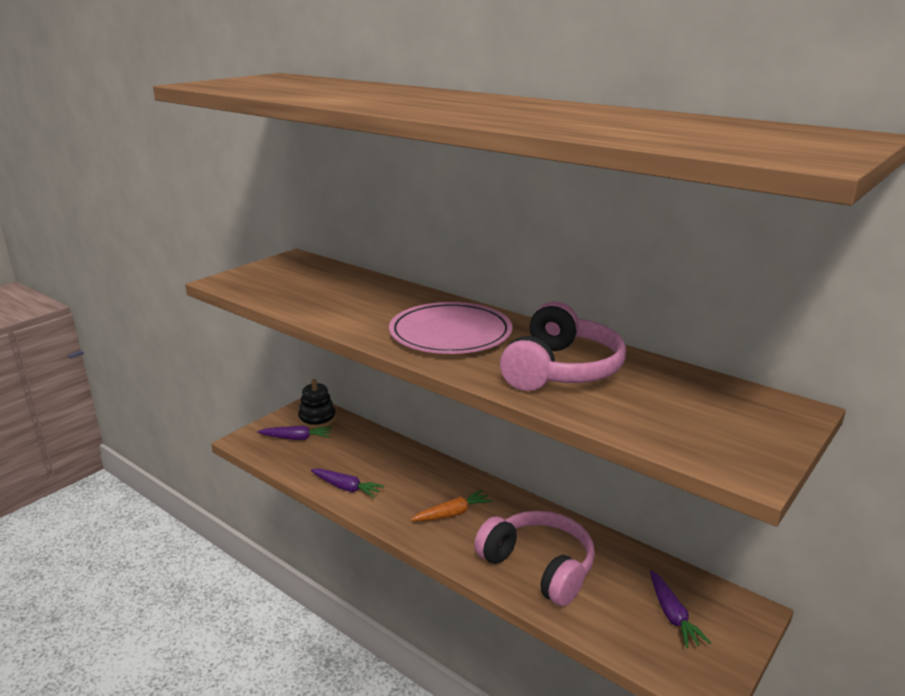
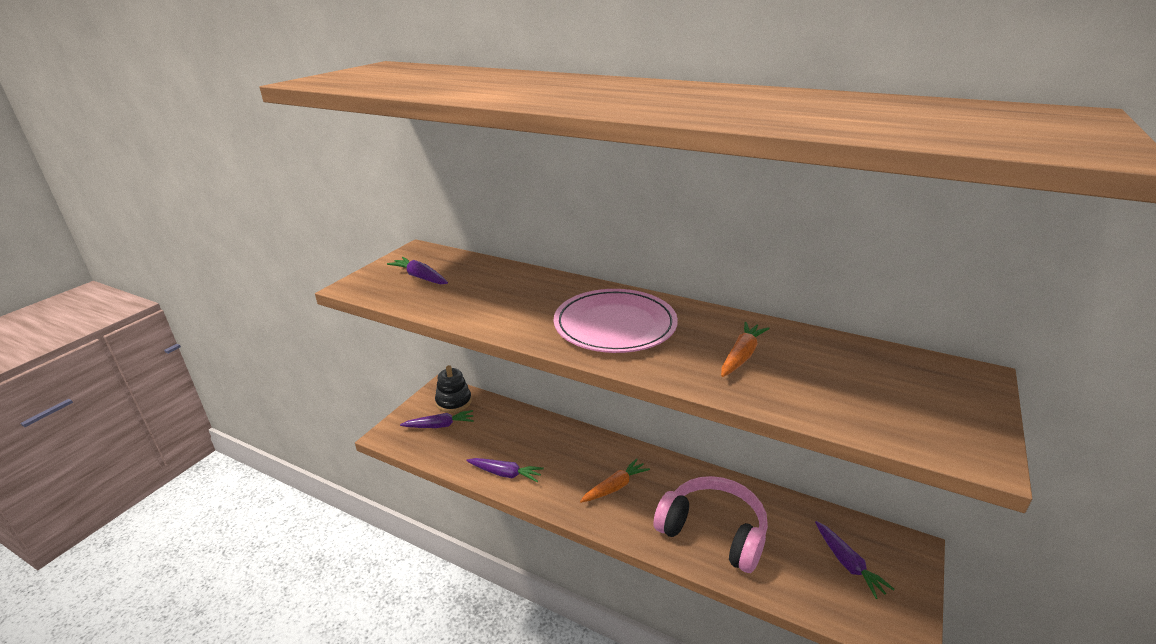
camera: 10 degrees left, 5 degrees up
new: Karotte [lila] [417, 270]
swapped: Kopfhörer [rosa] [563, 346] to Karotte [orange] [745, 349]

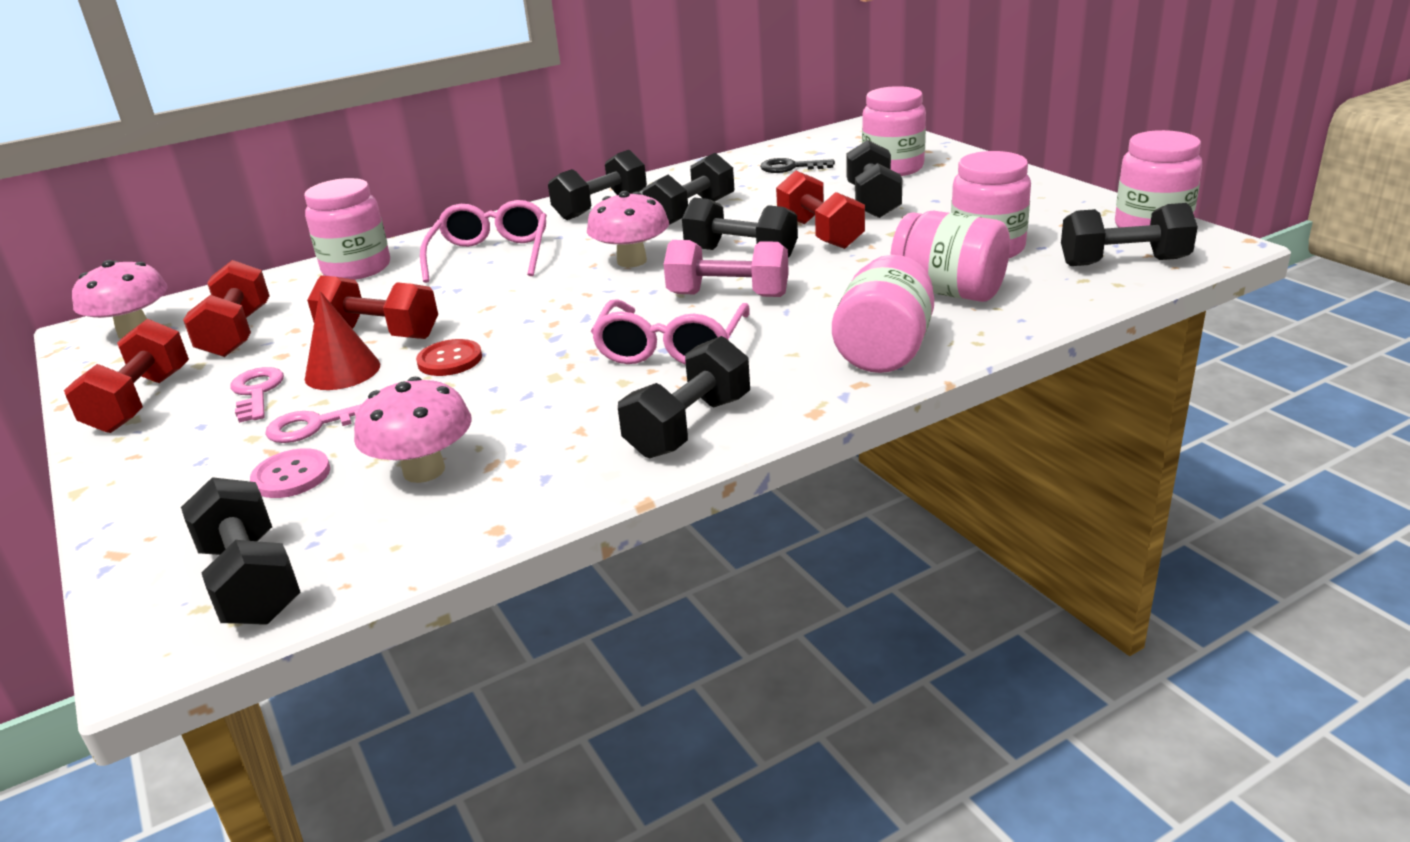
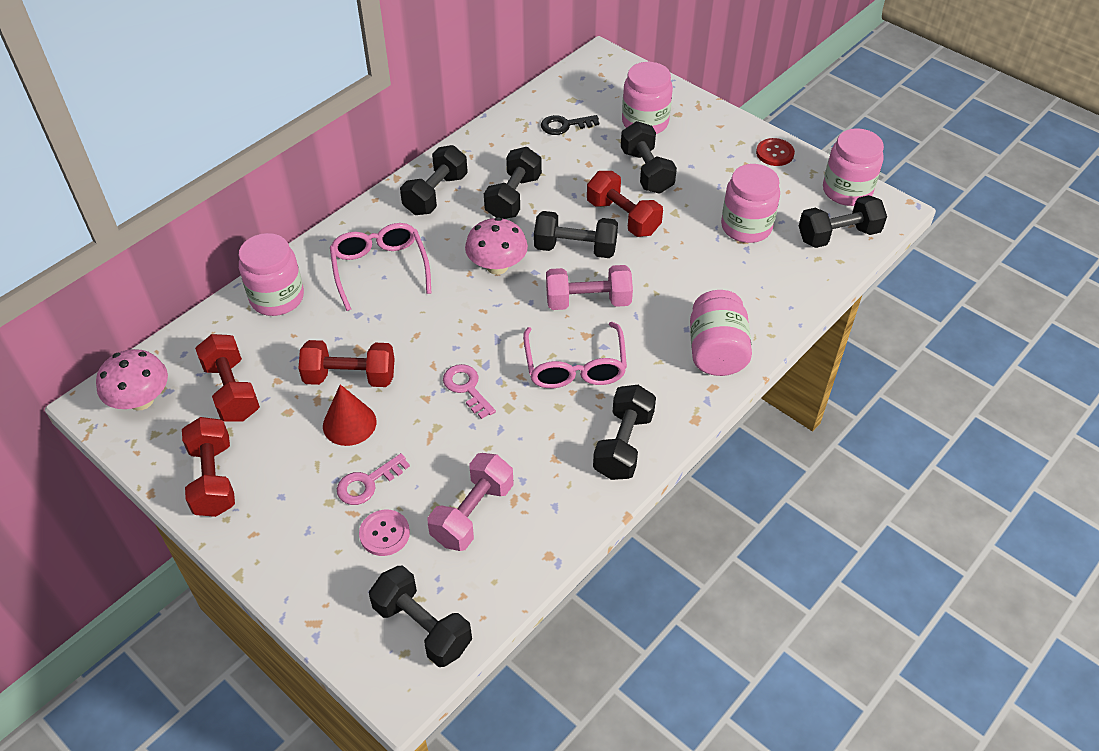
camera: 20 degrees left, 20 degrees up
gone: Einmachglas [rosa] [950, 256]
shifted: Knopf [rot] [449, 357] to [775, 152]; Schlüssel [rosa] [257, 395] to [469, 391]
swapped: Pilz [rosa] [413, 430] to Hantel [rosa] [471, 502]

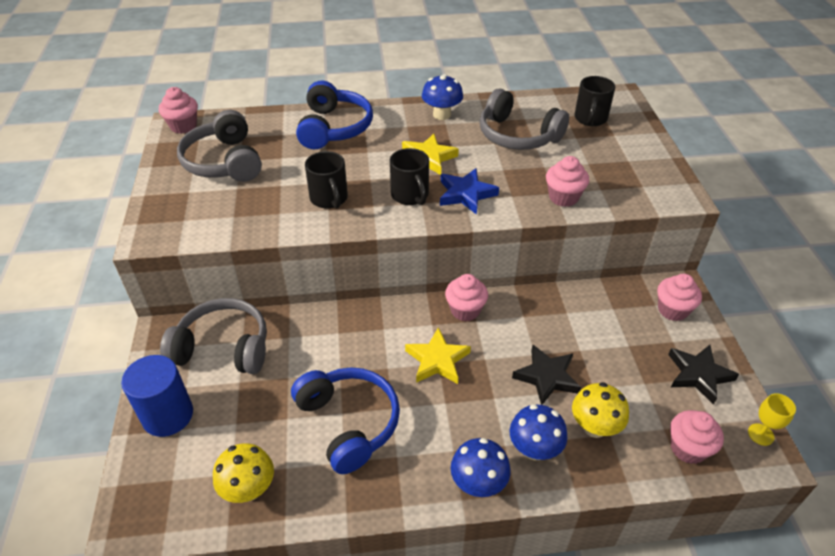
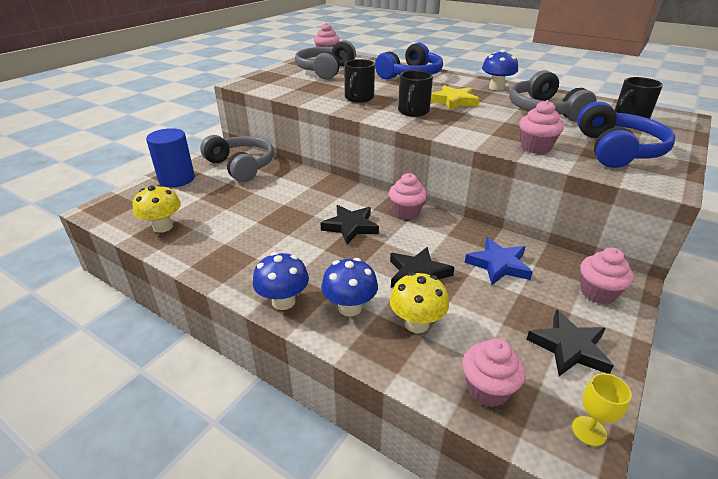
camera: 40 degrees right, 10 degrees down
shifted: Stern [blau] [469, 191] to [499, 261]; Kopfhörer [blau] [345, 420] to [626, 134]
repainted: Stern [gelb] [438, 355] to Stern [schwarz] [349, 224]

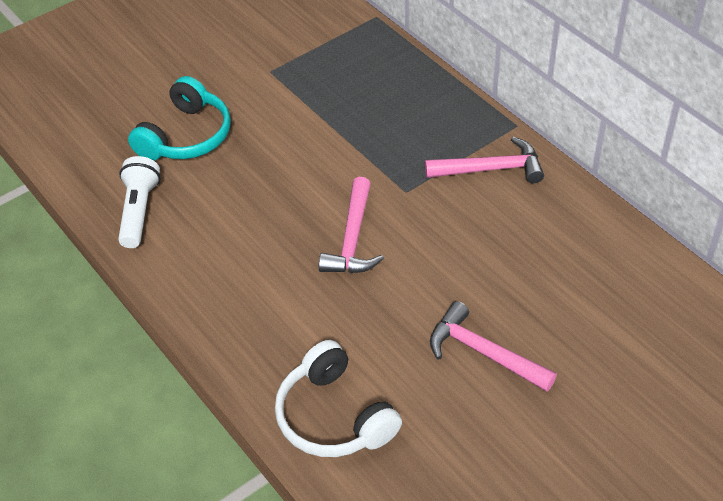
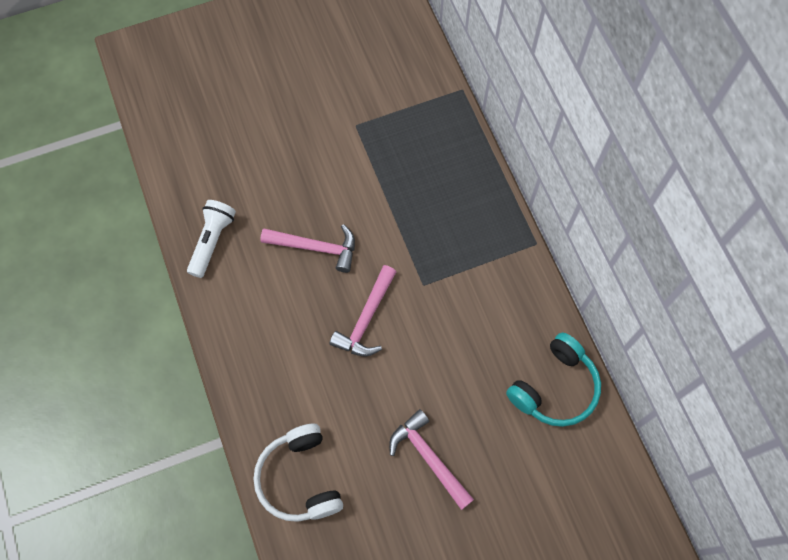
camera: 15 degrees right, 20 degrees up
shifted: Kopfhörer [türkis] [179, 118] to [553, 380]; Hammer [rosa] [484, 160] to [307, 248]

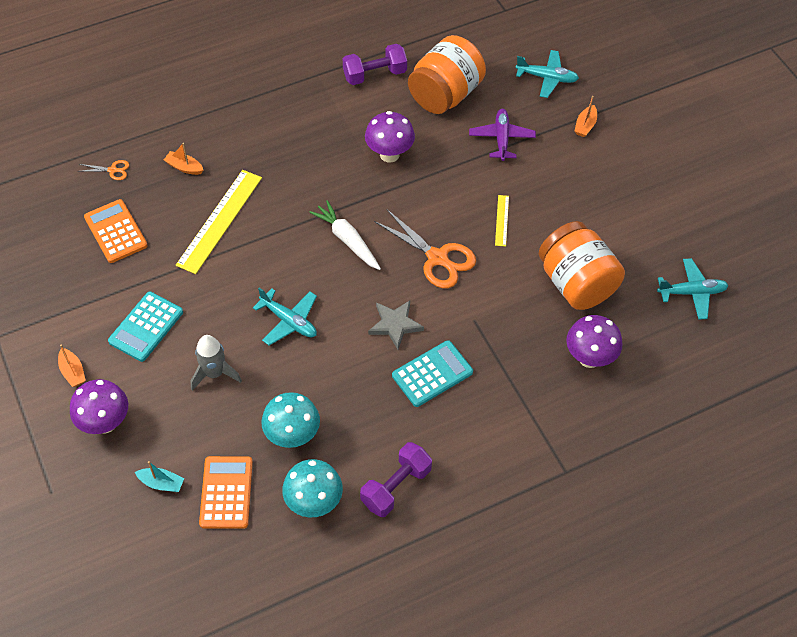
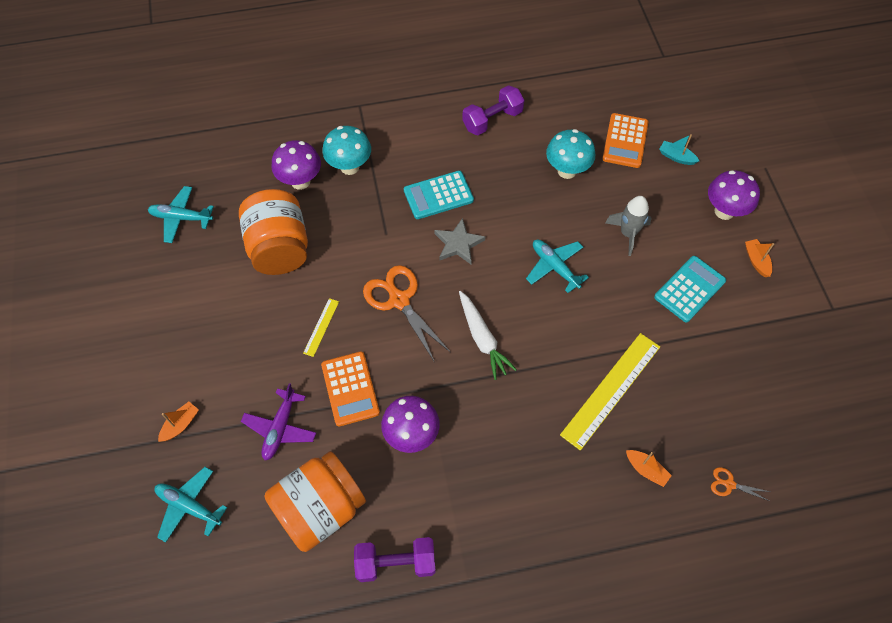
camera: 165 degrees left, 5 degrees up
shifted: Taschenrechner [orange] [116, 231] to [350, 389]; Pilz [türkis] [312, 488] to [346, 150]

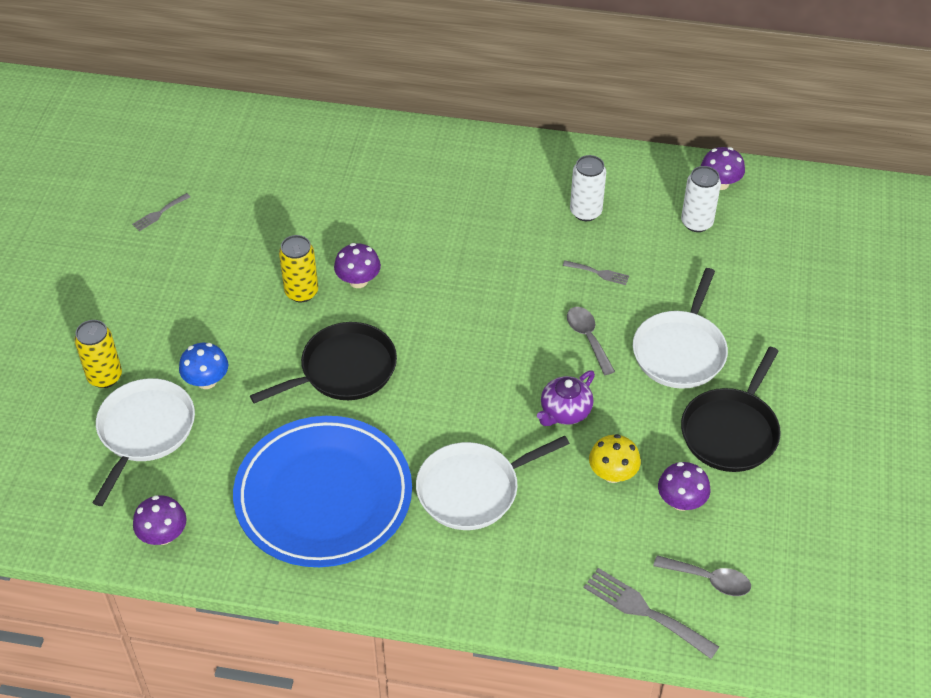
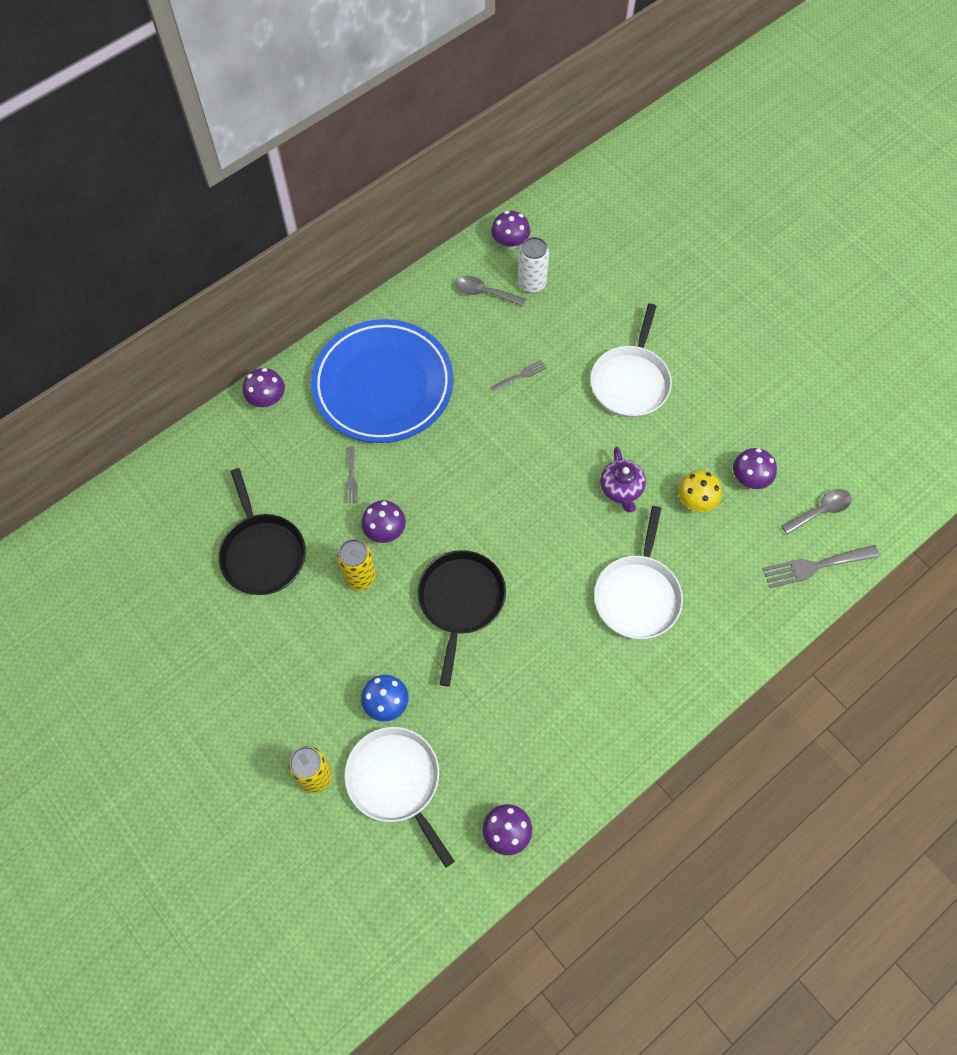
camera: 50 degrees left, 15 degrees up
gone: Dose [weiß] [588, 188]
new: Pilz [lila] [264, 387]
shifted: Gabel [grau] [161, 212] to [352, 474]; Löffel [grau] [591, 341] to [490, 291]; Pfanne [schwarz] [731, 409] to [262, 531]; Teller [blau] [322, 491] to [382, 381]
rotated: Pfanne [weiß] [680, 328] = [631, 361] 45 degrees clockwise

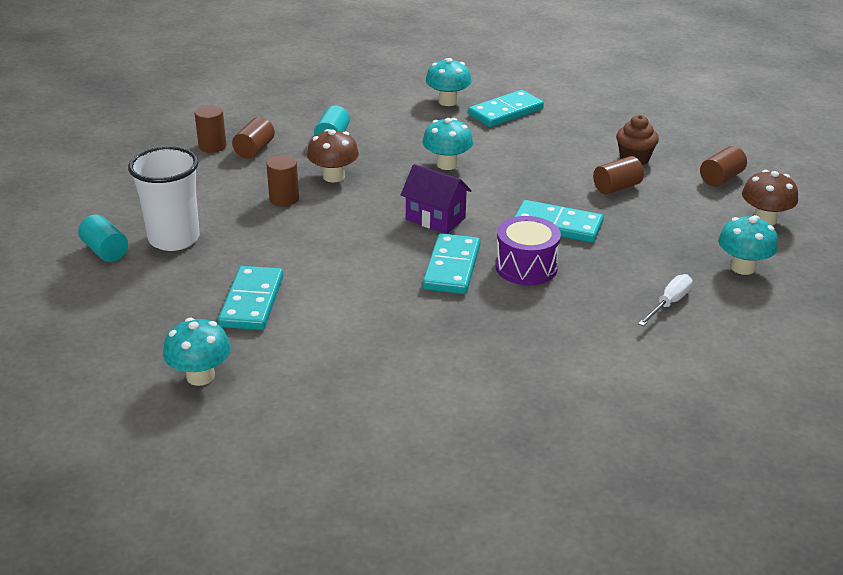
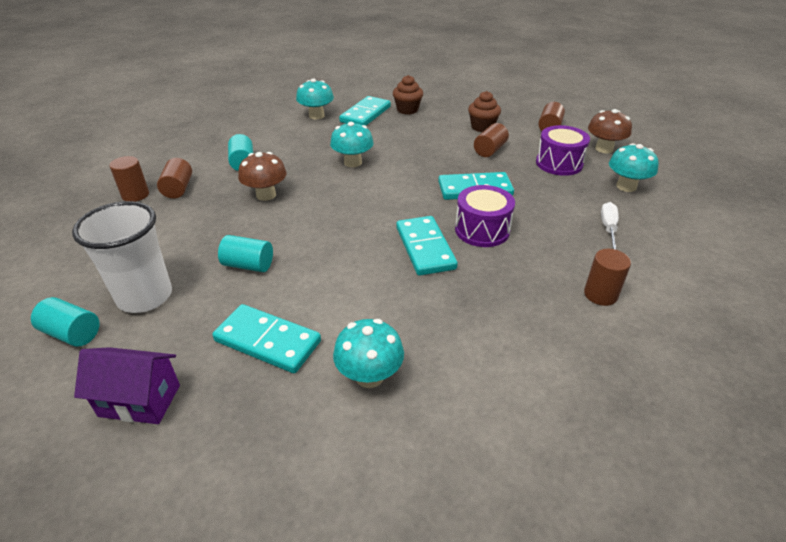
camera: 25 degrees left, 5 degrees up
new: Muffin [braun] [408, 95]; Trommel [lila] [563, 150]; Vollzylinder [türkis] [245, 253]
shifted: Vollzylinder [braun] [282, 180] to [607, 277]; Haus [lila] [436, 199] to [127, 385]; Pilz [türkis] [197, 352] to [368, 353]
rotated: Dominostein [türkis] [250, 298] = [266, 338] 45 degrees counterclockwise

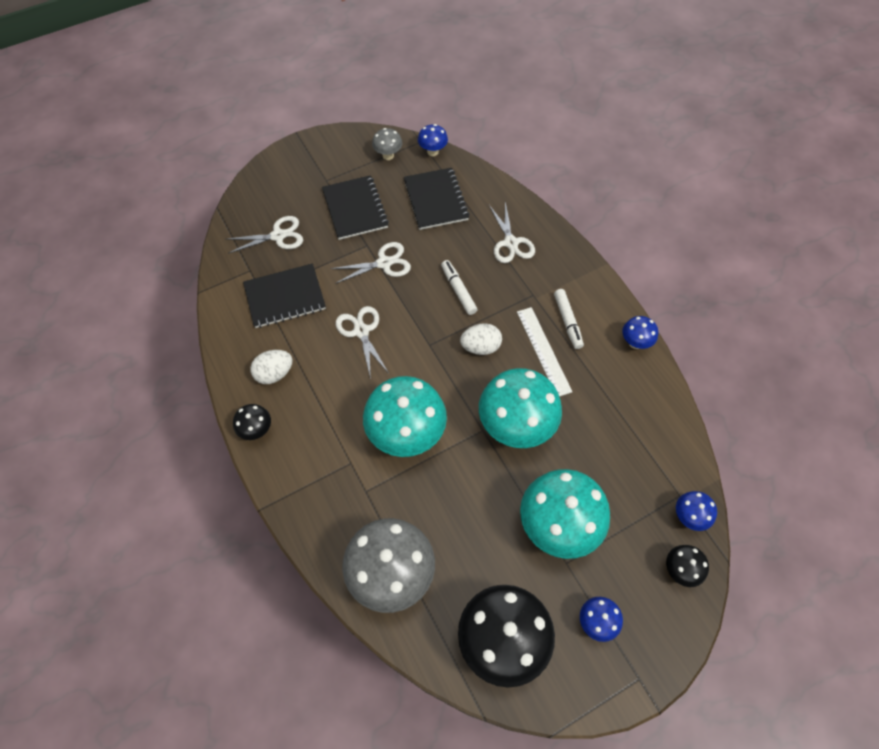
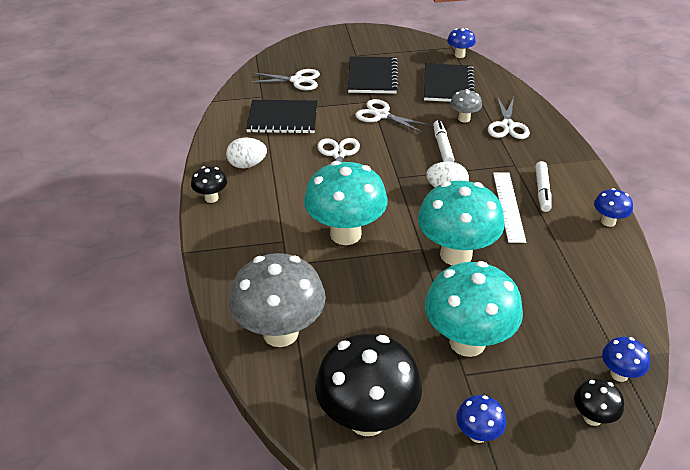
camera: 20 degrees right, 20 degrees down
shifted: Pilz [grau] [387, 144] to [466, 106]
rotated: Schere [weiß] [370, 263] = [393, 116] 150 degrees counterclockwise

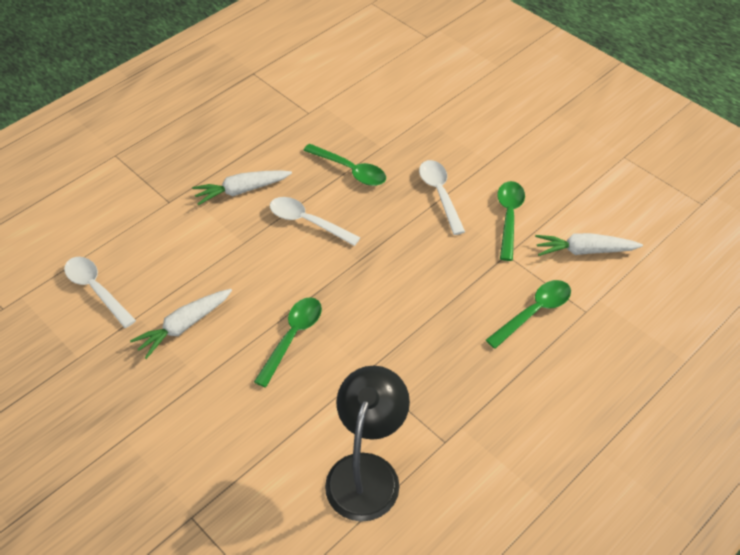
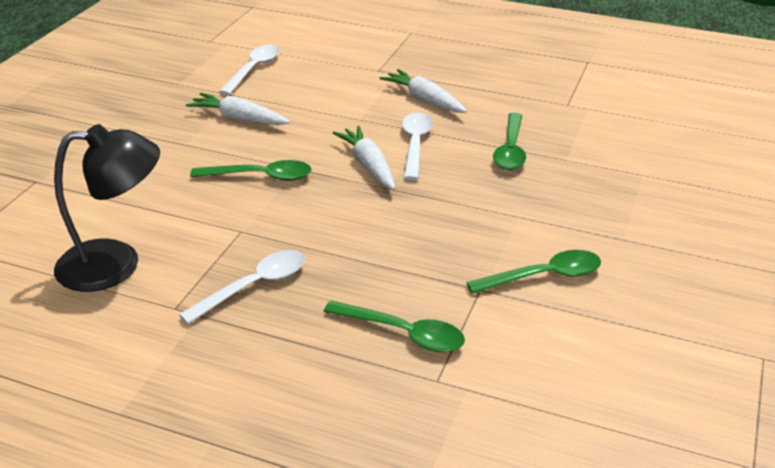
camera: 65 degrees right, 15 degrees down
shifted: Löffel [weiß] [442, 197] to [242, 287]; Karotte [weiß] [589, 244] to [363, 158]

